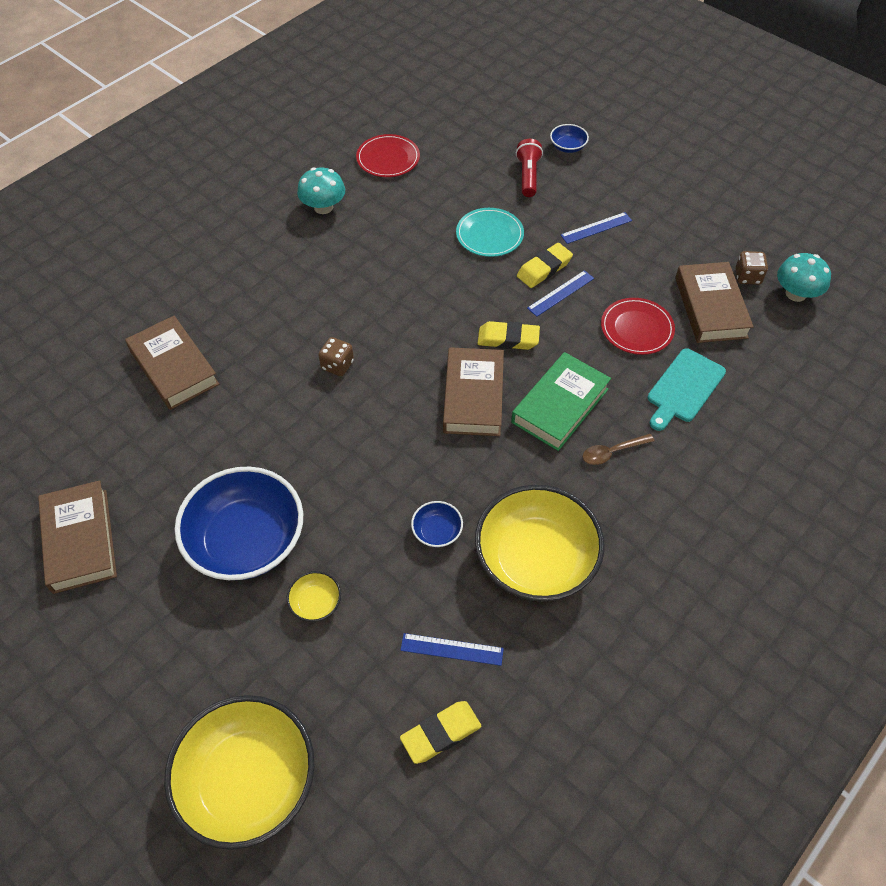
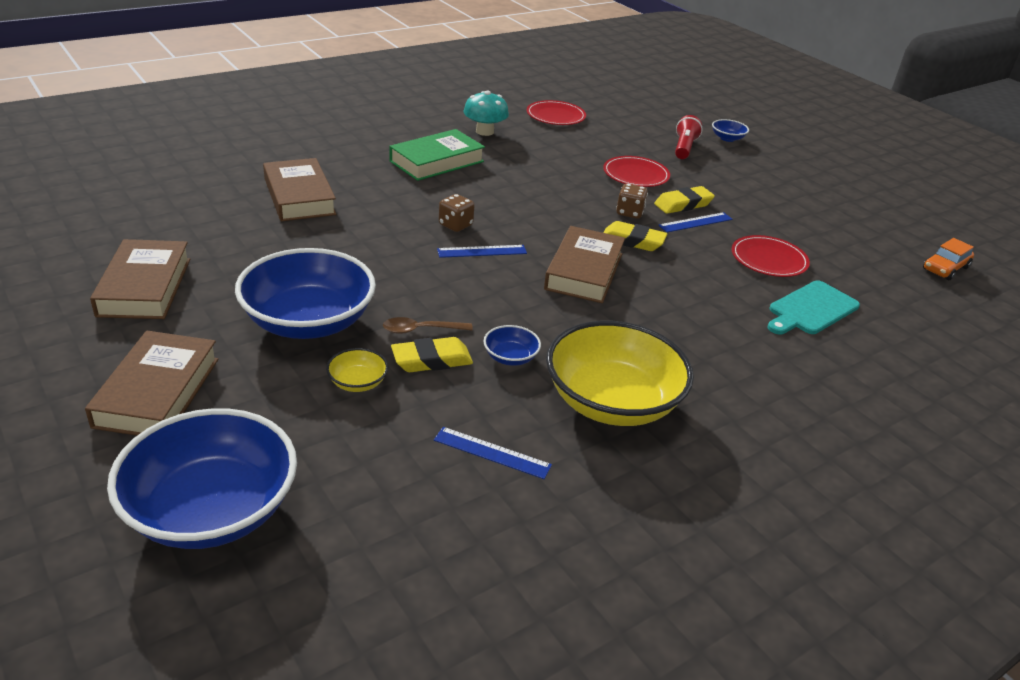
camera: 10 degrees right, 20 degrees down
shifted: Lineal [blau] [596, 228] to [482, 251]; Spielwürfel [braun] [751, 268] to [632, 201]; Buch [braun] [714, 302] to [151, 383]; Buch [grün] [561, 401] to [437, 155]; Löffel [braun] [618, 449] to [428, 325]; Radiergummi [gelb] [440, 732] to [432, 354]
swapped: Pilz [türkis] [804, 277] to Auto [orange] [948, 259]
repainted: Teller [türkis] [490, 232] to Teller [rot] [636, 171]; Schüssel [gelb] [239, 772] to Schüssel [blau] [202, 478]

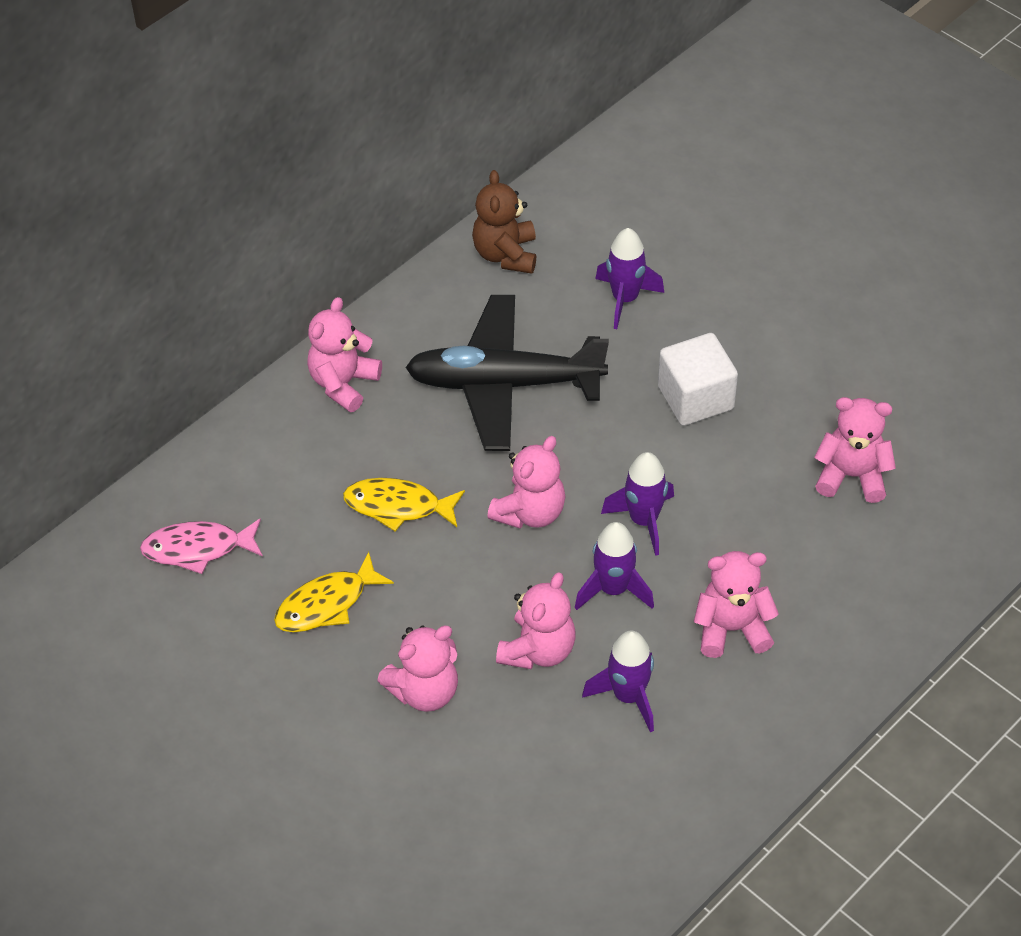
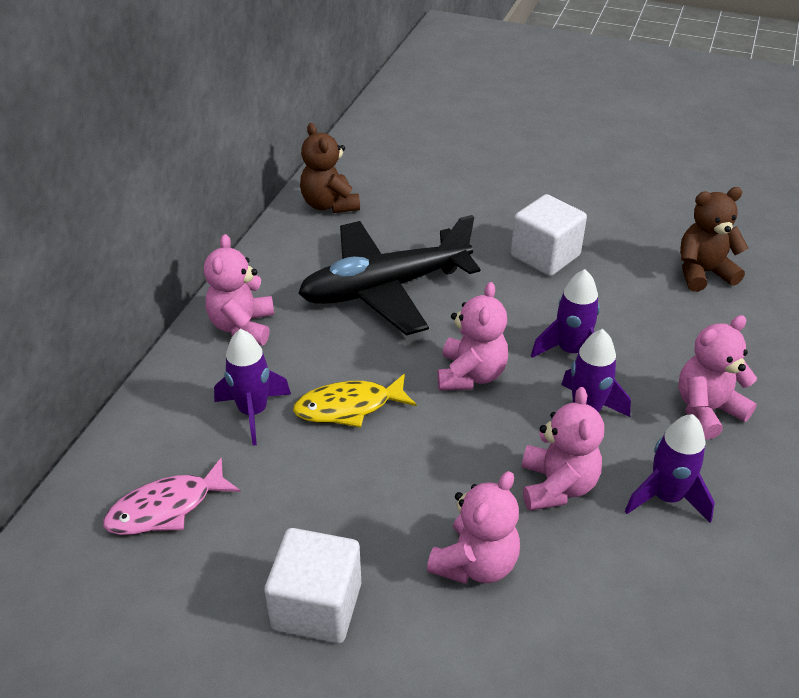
camera: 25 degrees left, 10 degrees down
gone: Fisch [gelb] [334, 592]
new: Kubus [weiß] [312, 585]
shifted: Rakete [lila] [629, 278] to [252, 387]
repainted: Teddybär [rosa] [855, 450] to Teddybär [braun] [714, 239]

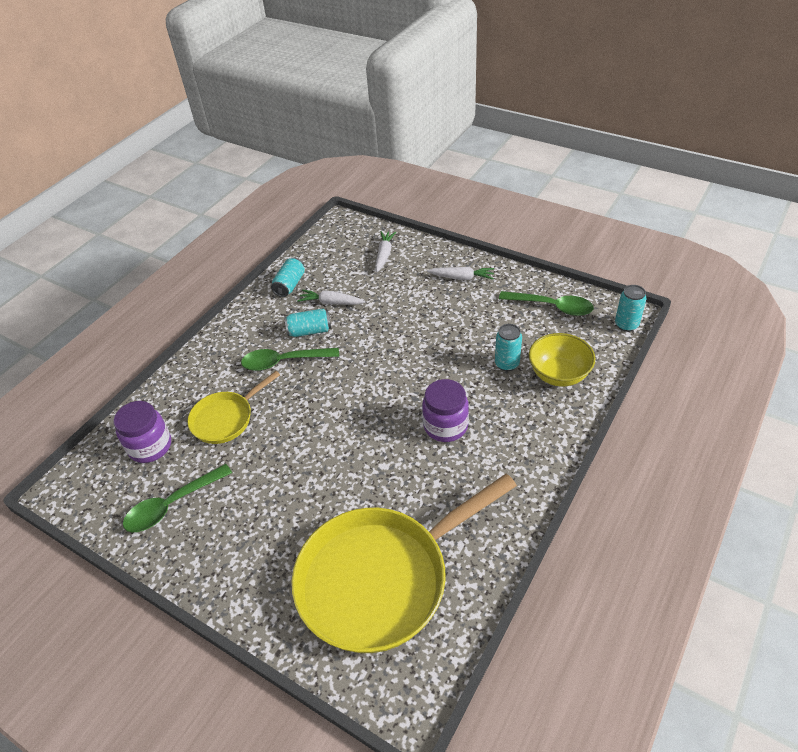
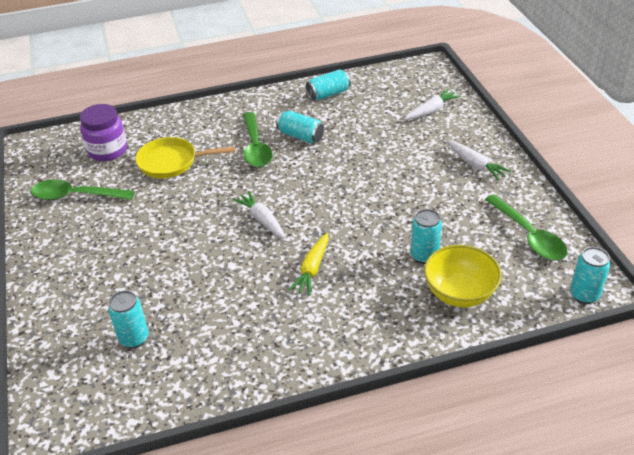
camera: 40 degrees right, 5 degrees down
shifted: Karotte [weiß] [331, 297] to [259, 215]
swapped: Einmachglas [lila] [445, 410] to Karotte [gelb] [308, 264]; Pfanne [gelb] [404, 563] to Dose [türkis] [128, 319]
rotated: Löffel [grün] [290, 359] = [258, 139] 135 degrees counterclockwise

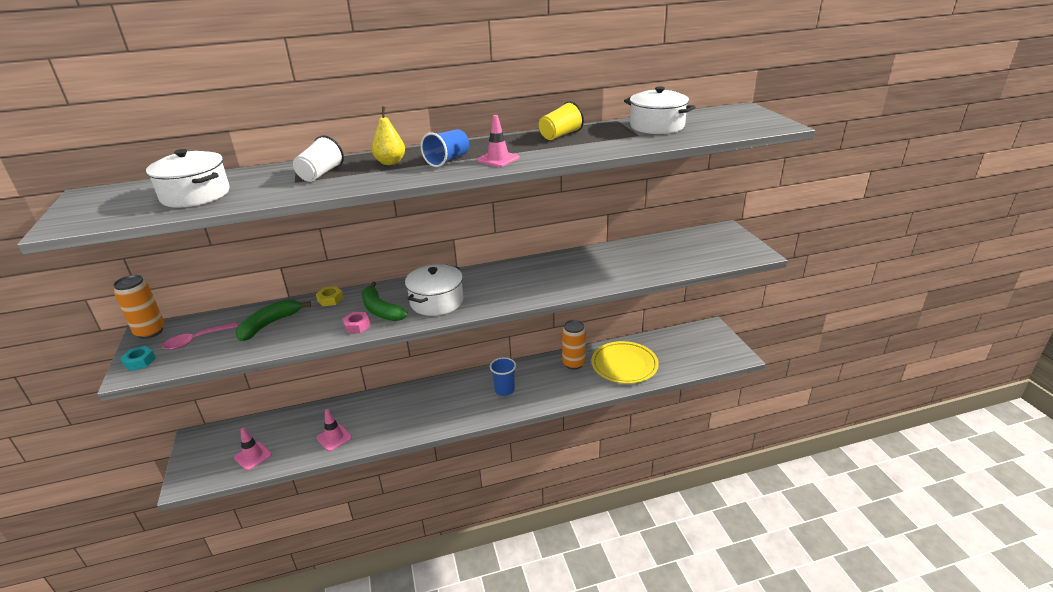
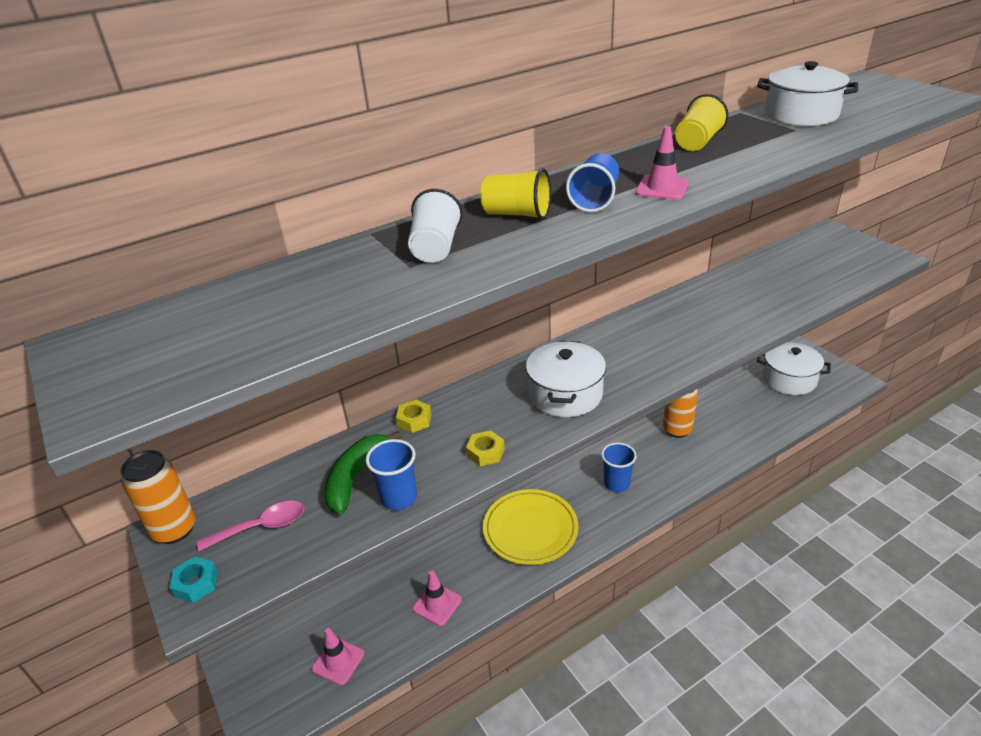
camera: 15 degrees left, 5 degrees up
gone: Banane [grün] [385, 301]
new: Becher [blau] [391, 474]
shifted: Kochtopf [weiß] [188, 178] to [794, 368]; Teller [gelb] [625, 362] to [530, 527]
swapped: Birne [gelb] [388, 135] to Becher [gelb] [515, 194]
repainted: Sechskantmutter [rosa] [356, 322] to Sechskantmutter [gelb] [485, 448]
rotated: Löffel [rosa] [200, 336] = [250, 526] 150 degrees counterclockwise

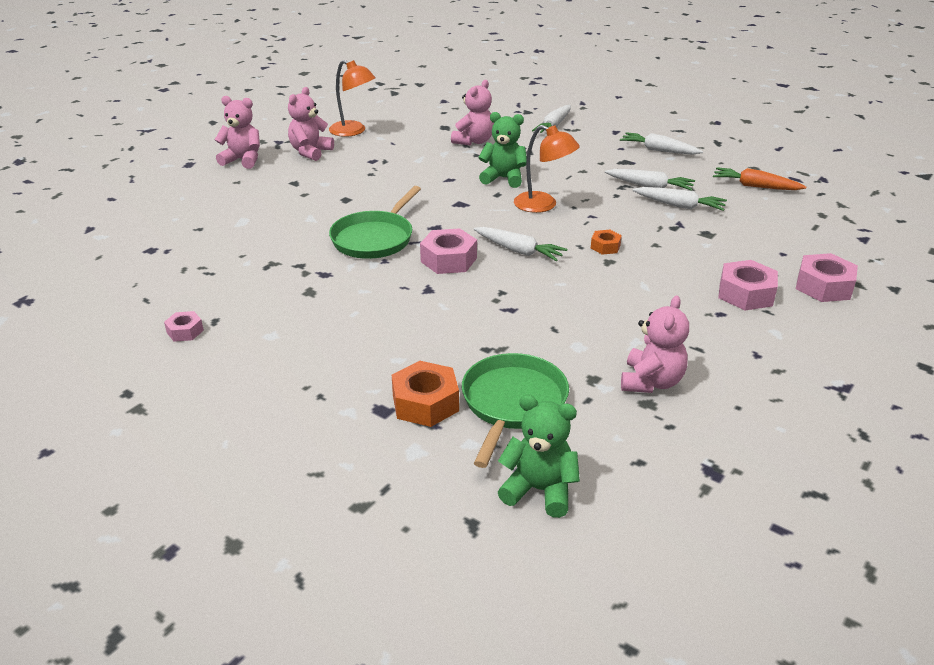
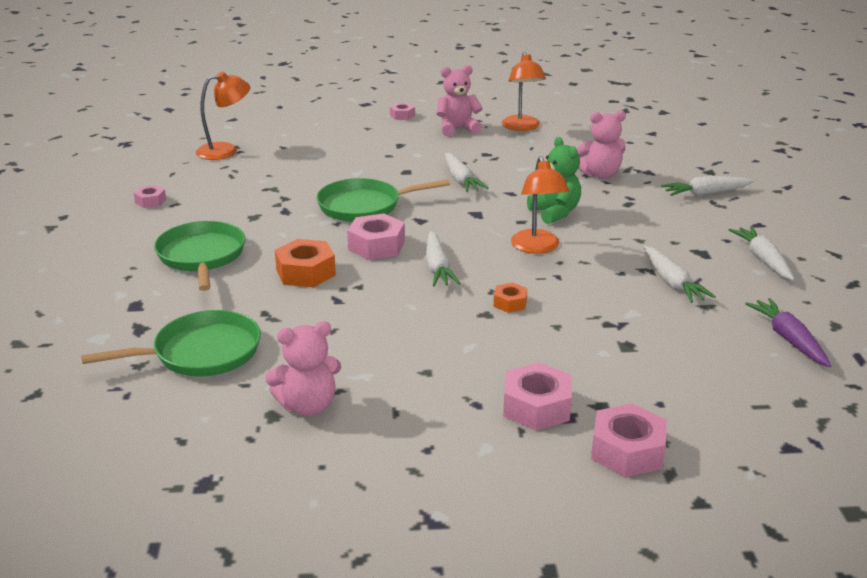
camera: 50 degrees right, 5 degrees down
gone: Teddybär [grün] [539, 456]
new: Lampe [orange] [223, 116]; Pfanne [grün] [199, 256]
shifted: Karotte [weiß] [679, 199] to [466, 172]; Sechskantmutter [orange] [425, 394] to [305, 263]
swapped: Teddybär [rosa] [237, 132] to Sechskantmutter [rosa] [402, 111]
repainted: Karotte [orange] [759, 178] to Karotte [lila] [788, 332]

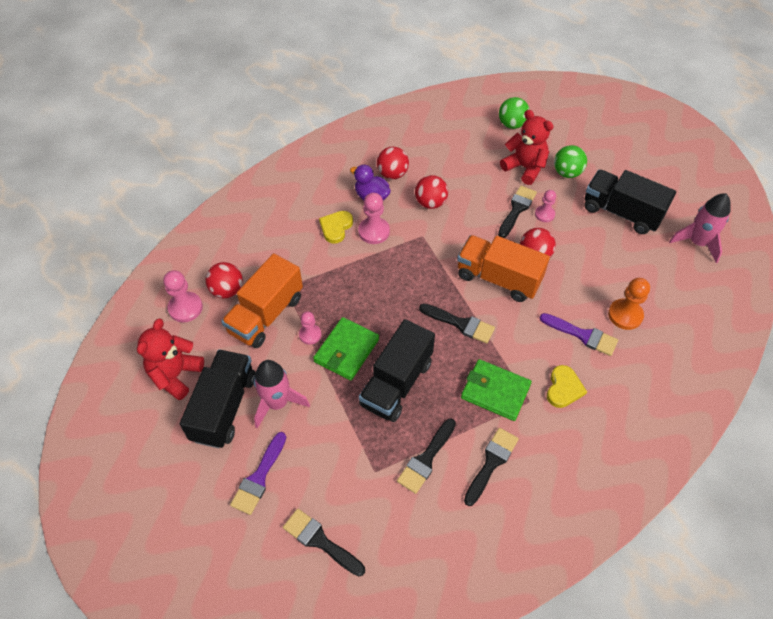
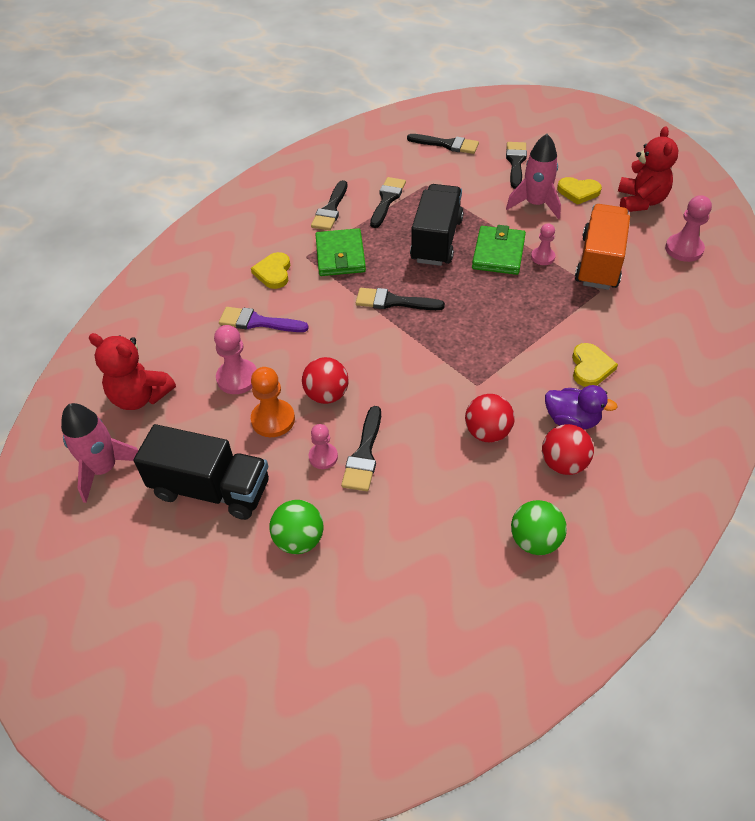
camera: 165 degrees right, 5 degrees down
gone: Lastwagen [orange] [503, 268]; Ball [rot] [224, 280]
shifted: Ball [grün] [514, 113] to [539, 527]; Teddybär [rot] [527, 147] to [132, 371]; Bauer [rosa] [374, 218] to [235, 359]; Bauer [orange] [629, 304] to [273, 402]
swapped: Lastwagen [schwarz] [217, 398] to Herz [gelb] [579, 191]
repainted: Pinsel [lila] [258, 473] to Pinsel [schwarz] [516, 165]
rotated: Geldbörse [grün] [496, 390] = [340, 252] 75 degrees clockwise

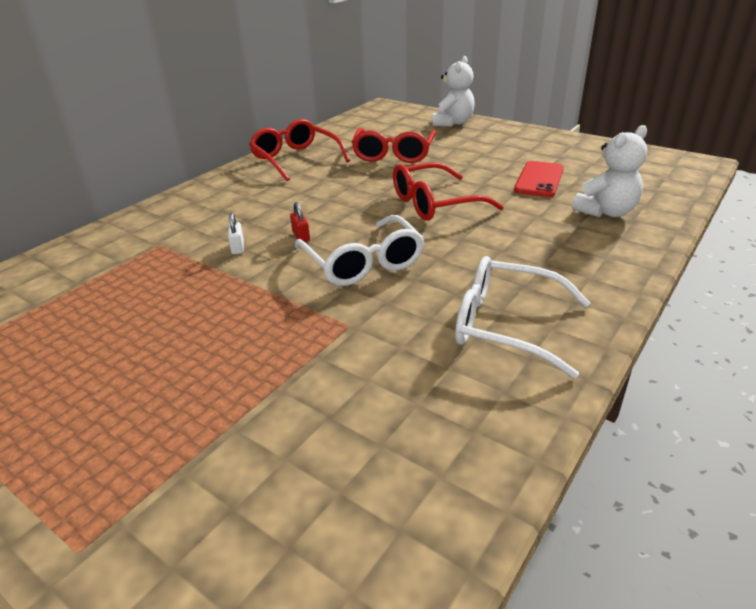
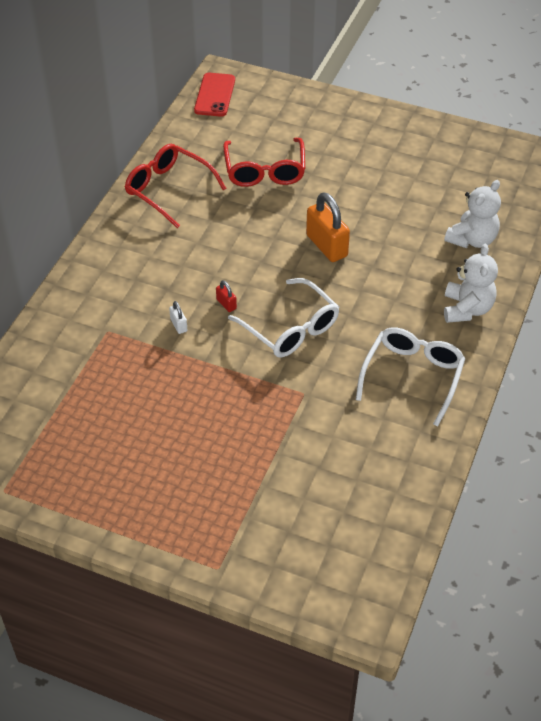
camera: 15 degrees left, 15 degrees up
shifted: Teddybär [weiß] [454, 91] to [471, 283]; Handy [rot] [539, 179] to [214, 95]
swapped: Brille [rot] [448, 191] to Vorhängeschloss [orange] [328, 227]
rotated: Brille [weiß] [522, 317] = [411, 377] 105 degrees clockwise

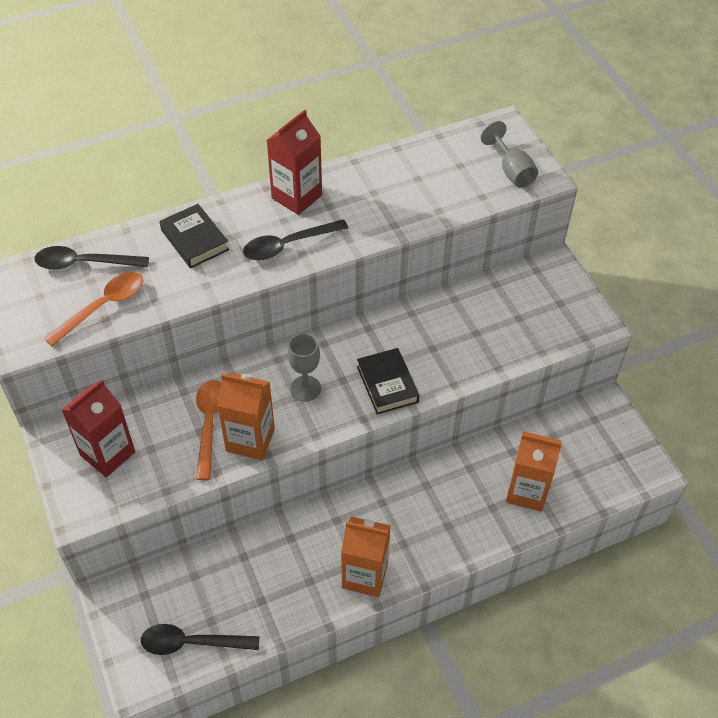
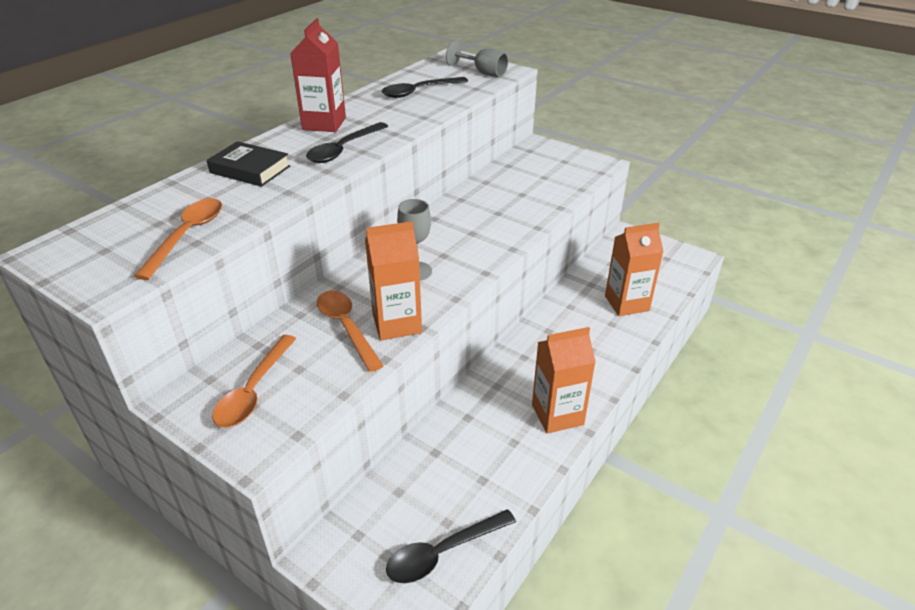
camera: 30 degrees left, 15 degrees down
gone: Buch [schwarz] [388, 381]
shifted: Löffel [schwarz] [92, 258] to [425, 87]
swapped: Getränkekarton [rot] [98, 428] to Löffel [orange] [254, 381]

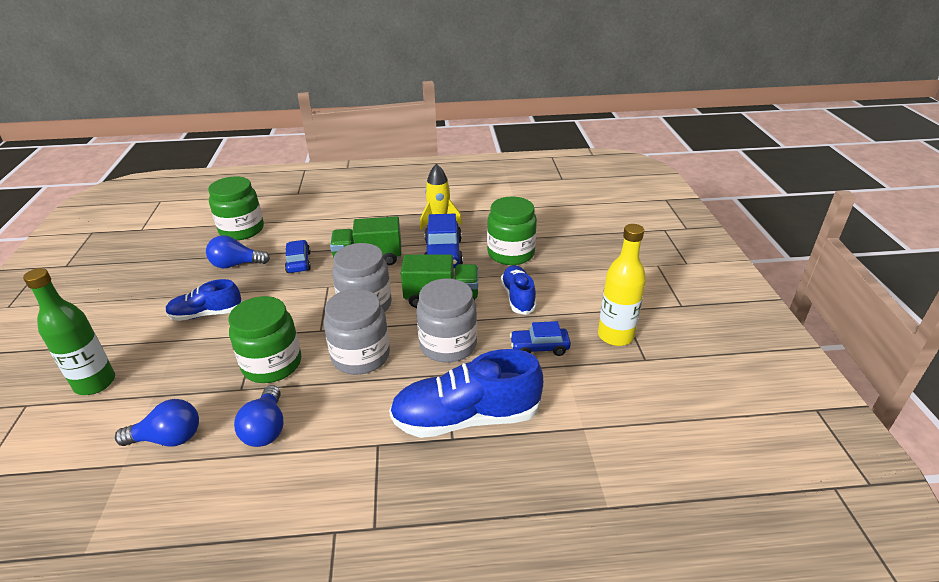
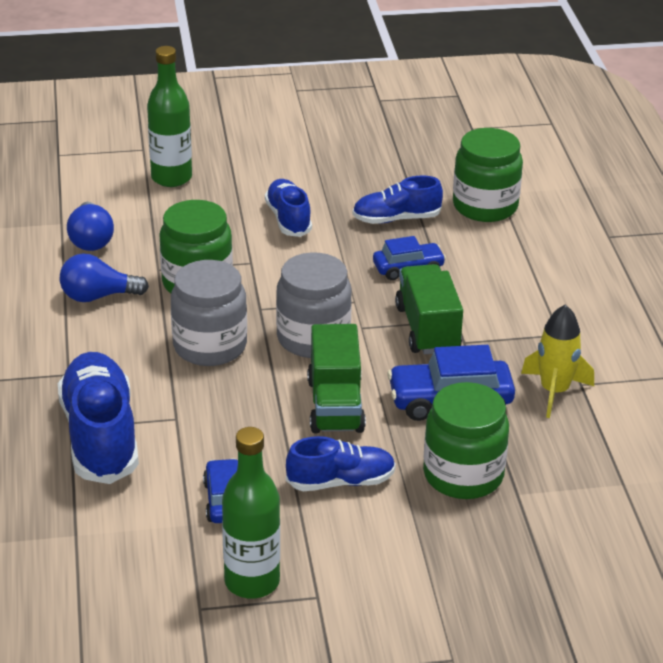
camera: 85 degrees right, 0 degrees up
gone: Einmachglas [grau] [446, 321]
swapped: Glühbirne [blau] [238, 251] to Schuh [blau] [397, 199]
repainted: Flasche [gelb] [622, 285] to Flasche [grün] [251, 513]

